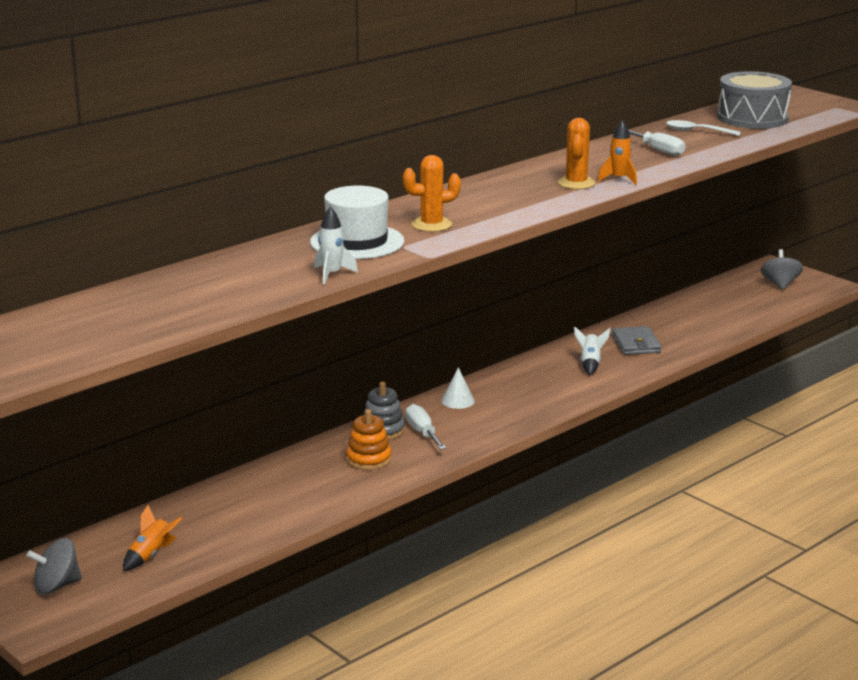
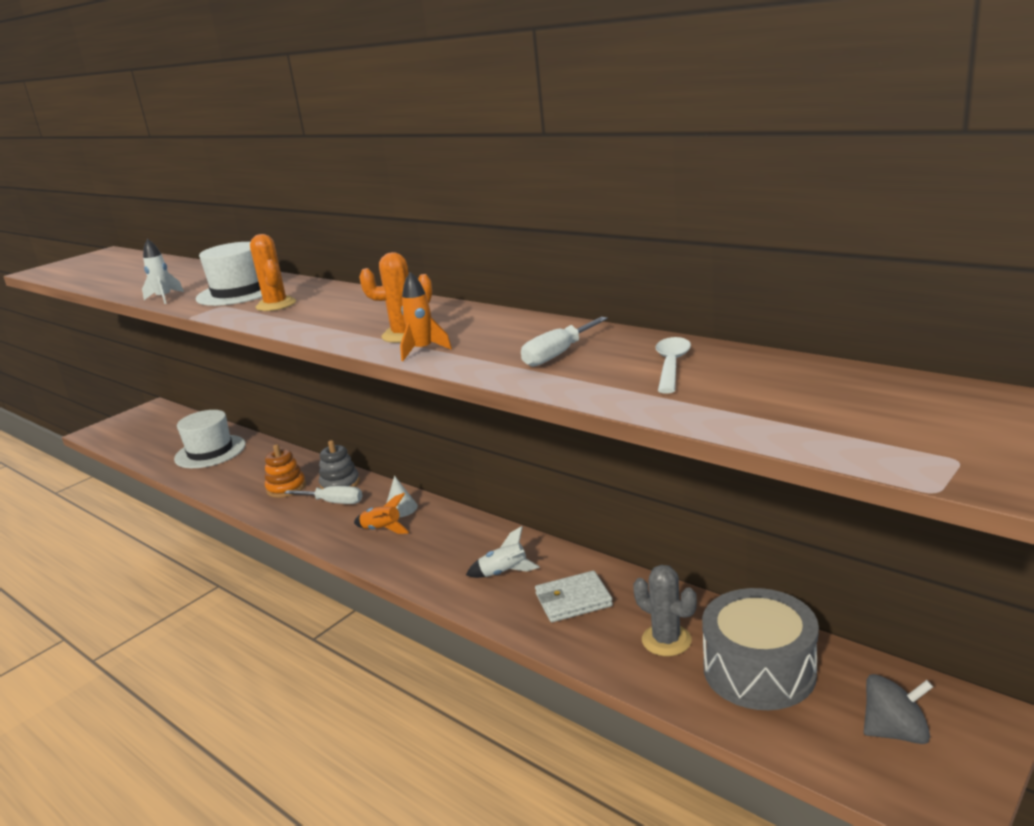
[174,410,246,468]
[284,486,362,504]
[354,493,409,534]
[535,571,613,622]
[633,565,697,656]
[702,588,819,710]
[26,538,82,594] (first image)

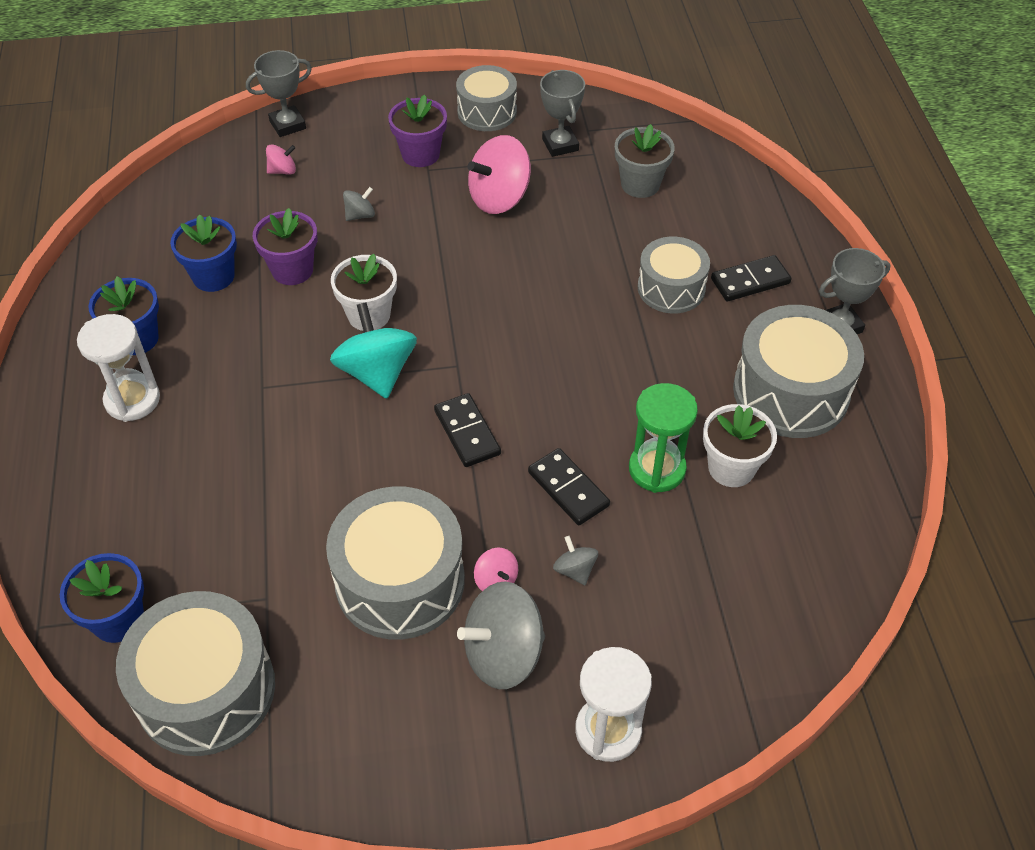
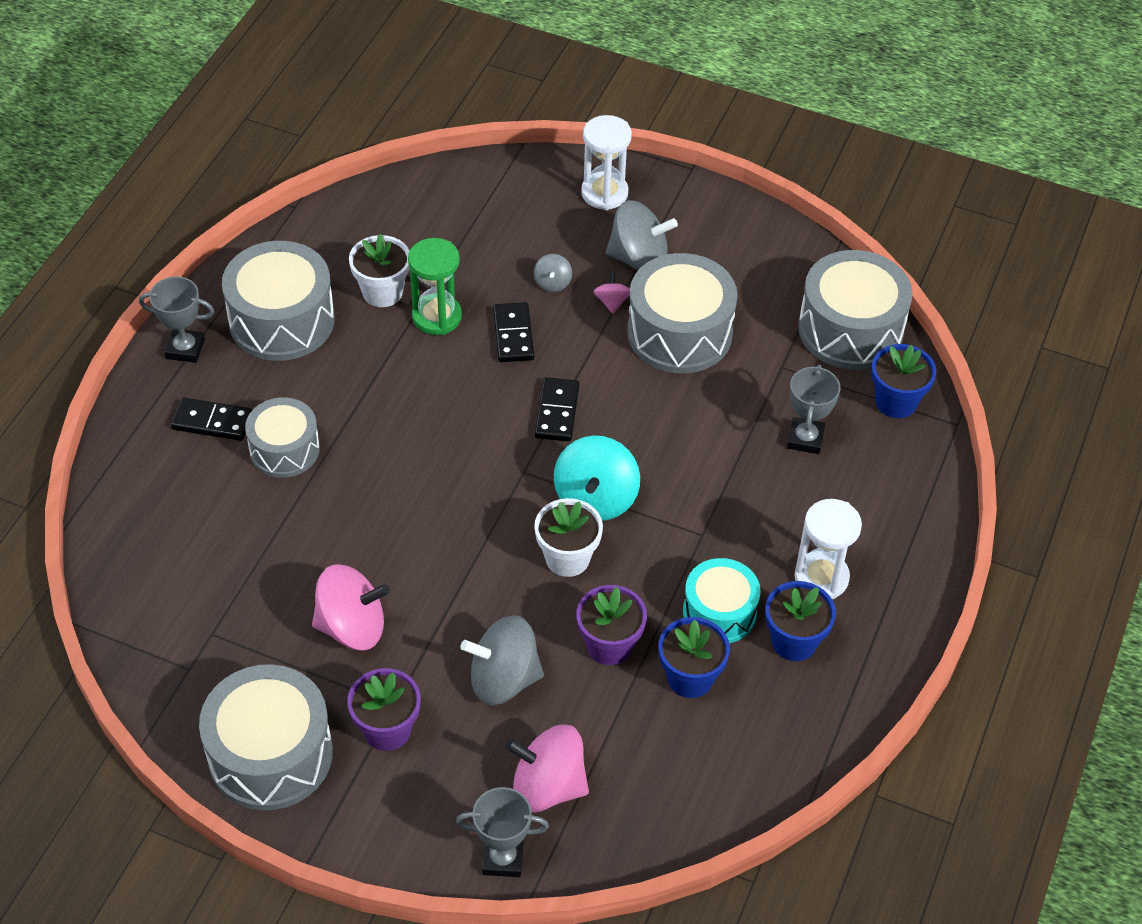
[199,664,333,810]
[460,615,544,705]
[505,725,589,813]
[683,558,760,643]
[787,364,841,454]
[615,124,675,198] (first image)

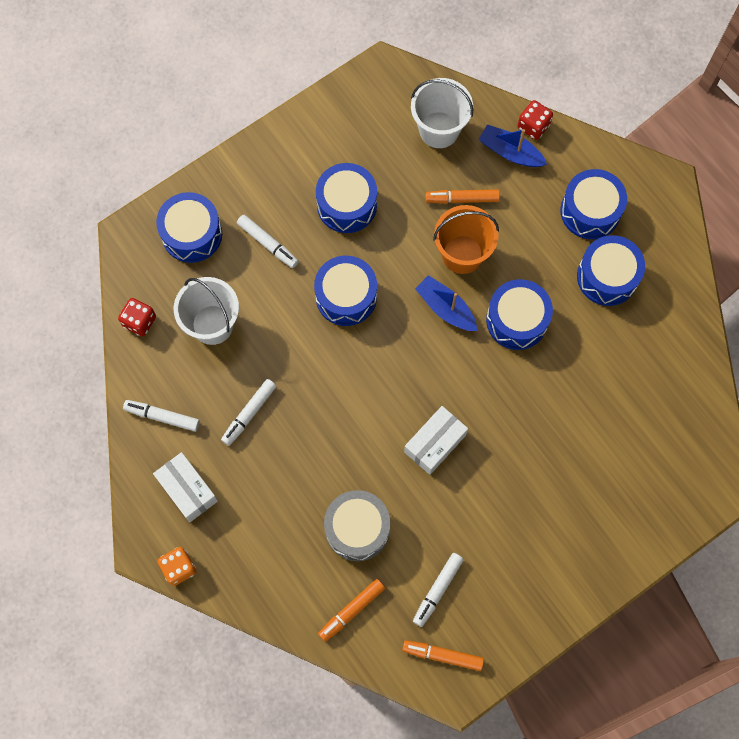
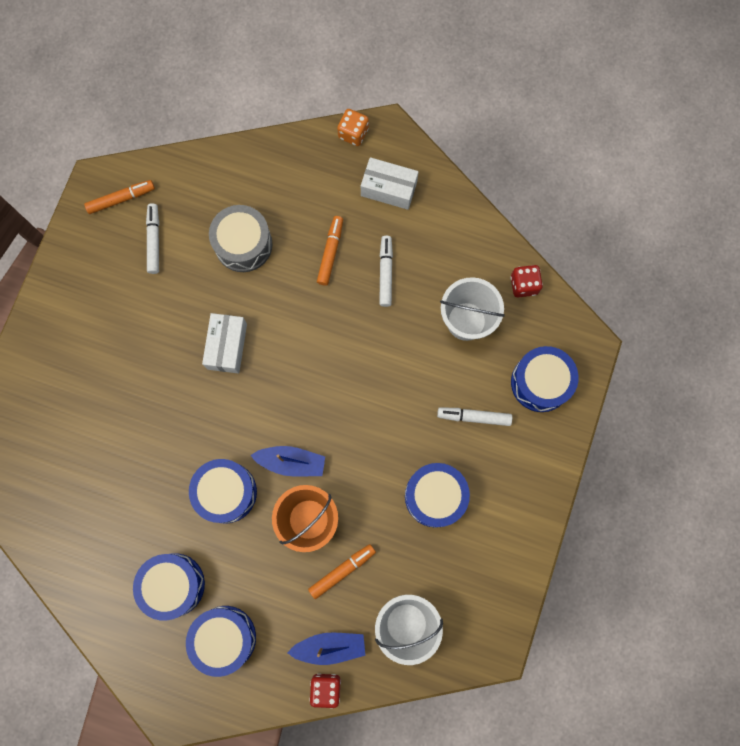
[317,216,343,286]
[123,400,200,432] (first image)
[314,256,377,326] (first image)

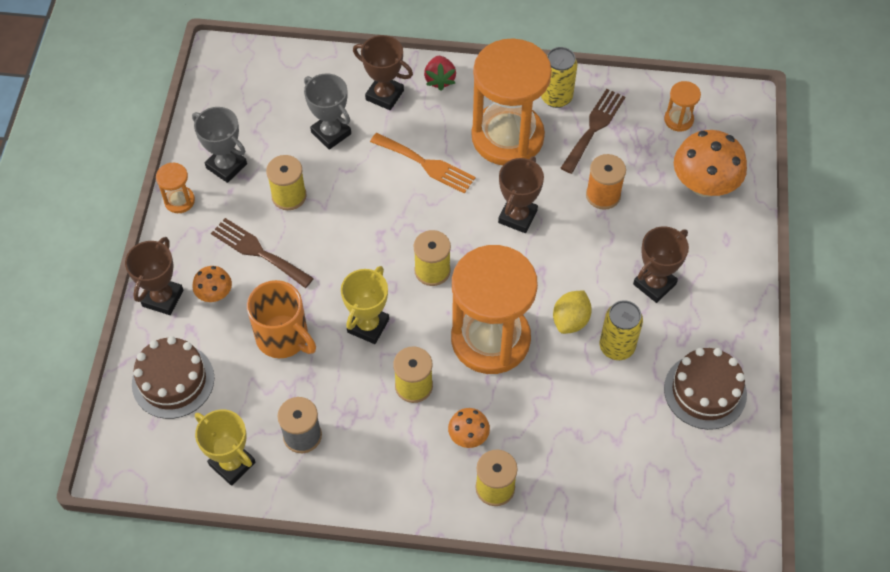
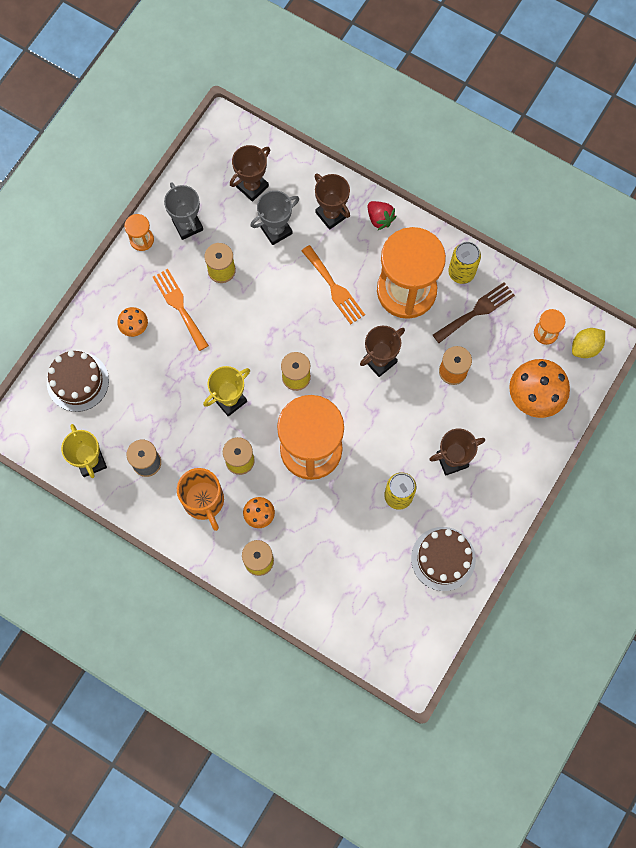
[153,269,209,351]
[177,468,224,531]
[230,145,270,202]
[251,190,299,245]
[368,201,396,230]
[572,328,605,358]

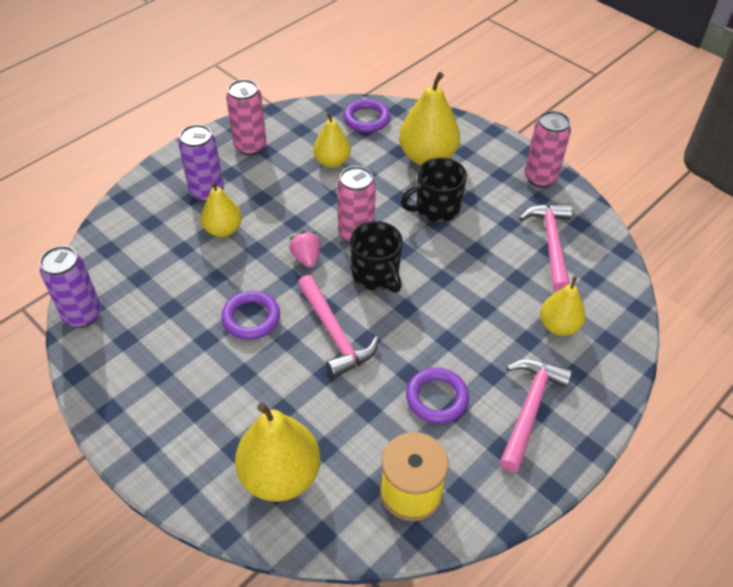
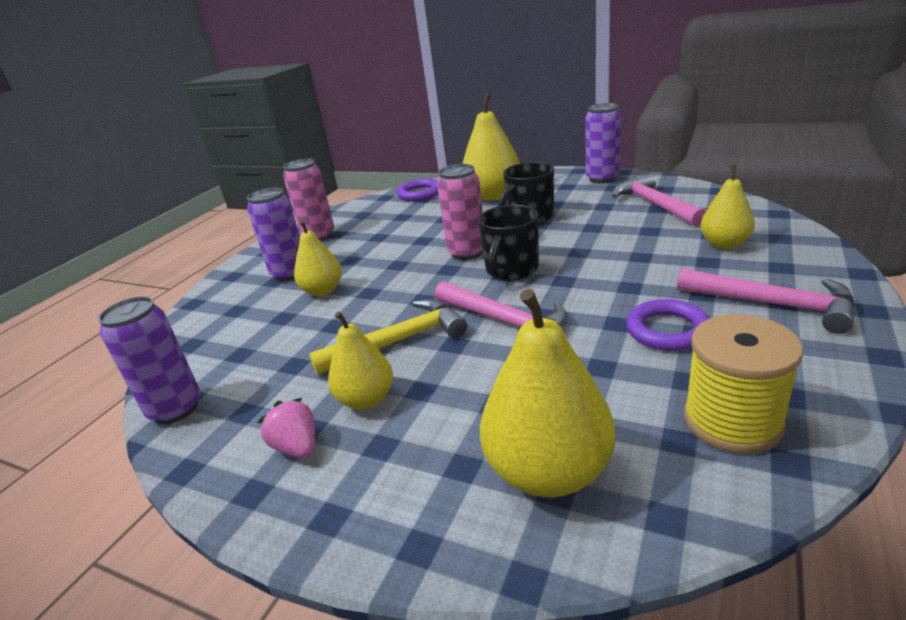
[258,398,315,458]
[309,299,467,375]
[328,311,393,409]
[478,205,539,281]
[585,103,621,184]
[677,268,855,334]

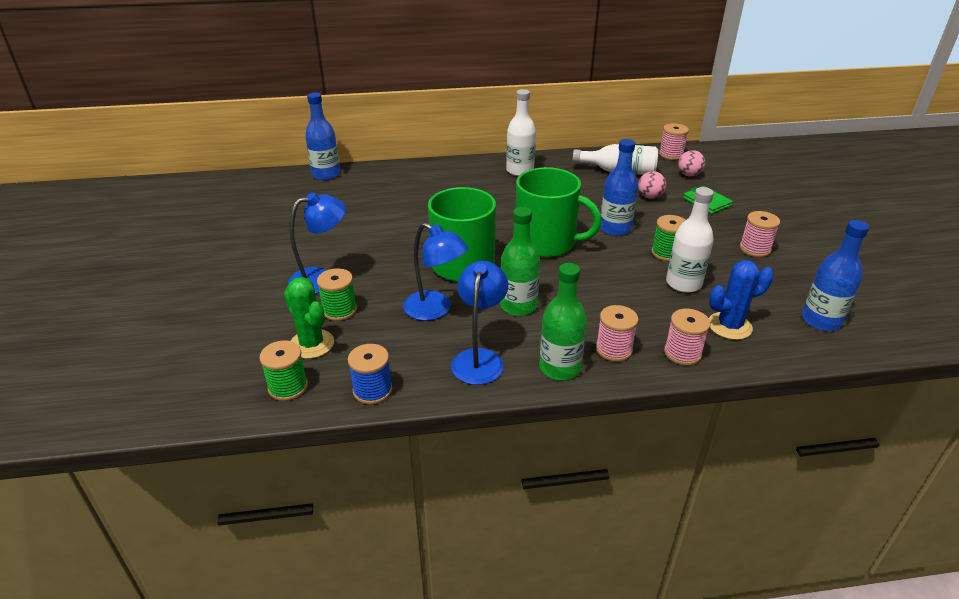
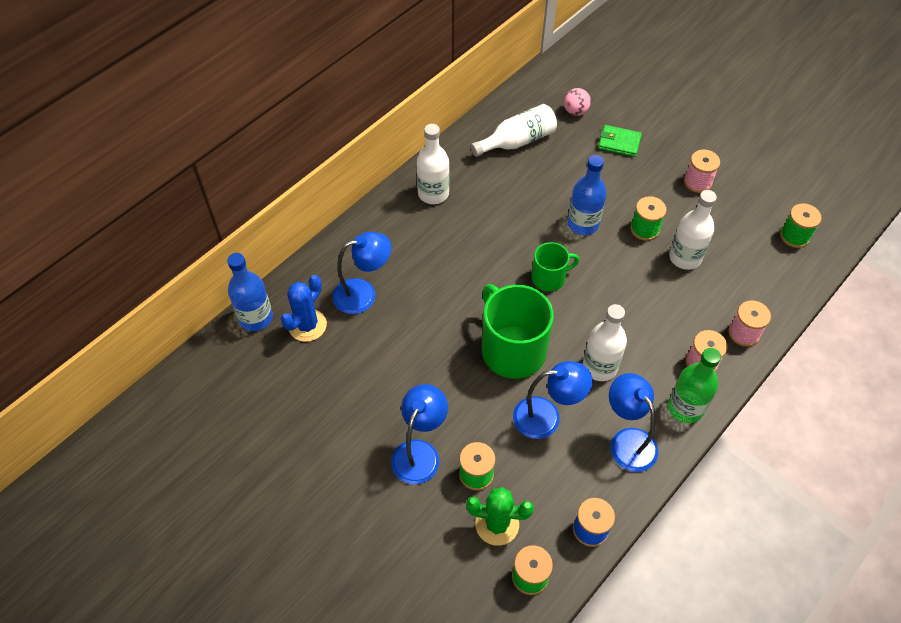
[281,275,327,342]
[332,232,391,314]
[532,242,579,292]
[583,304,627,381]
[780,204,821,248]
[638,171,666,199] (first image)
[659,123,689,160] (first image)

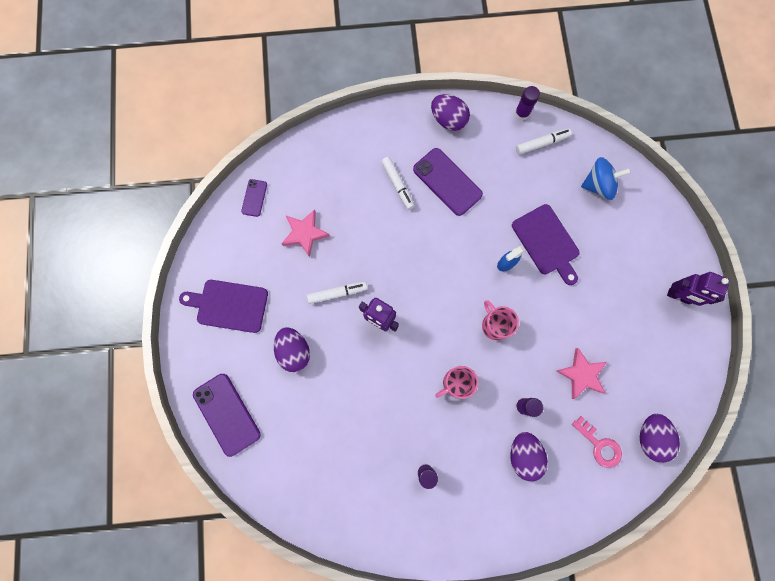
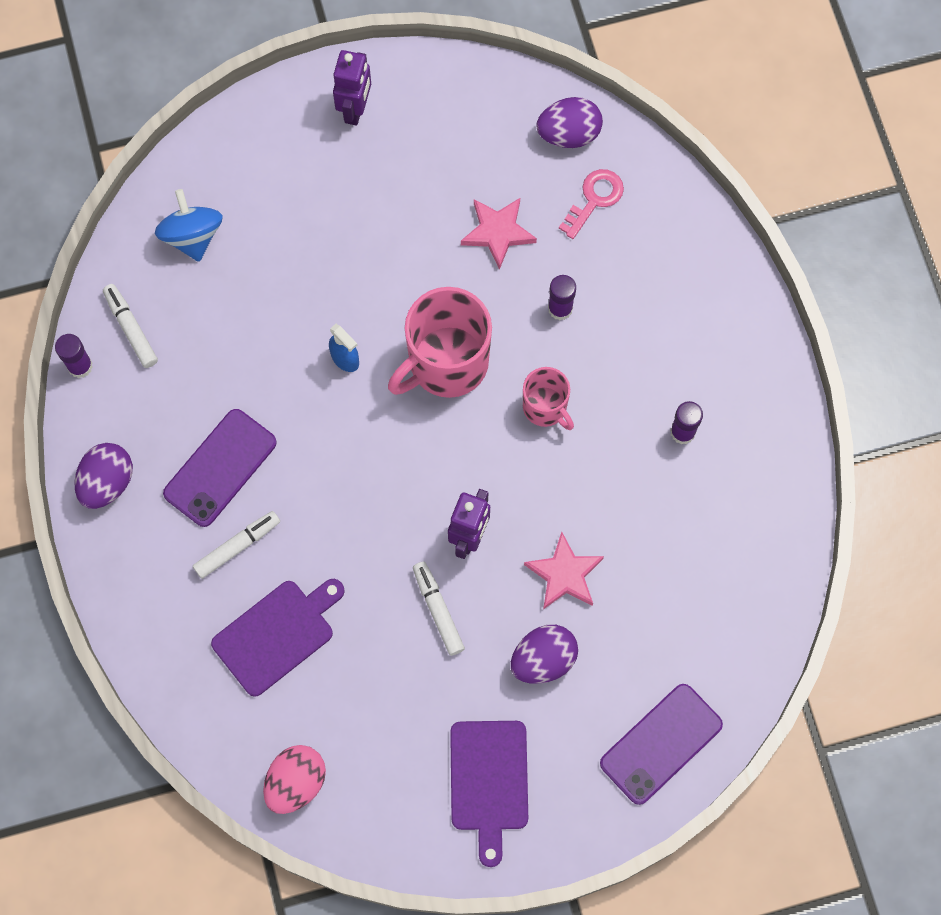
[211,579,345,697]
[263,745,326,814]
[388,287,492,398]
[524,532,604,609]
[511,432,548,482] (first image)

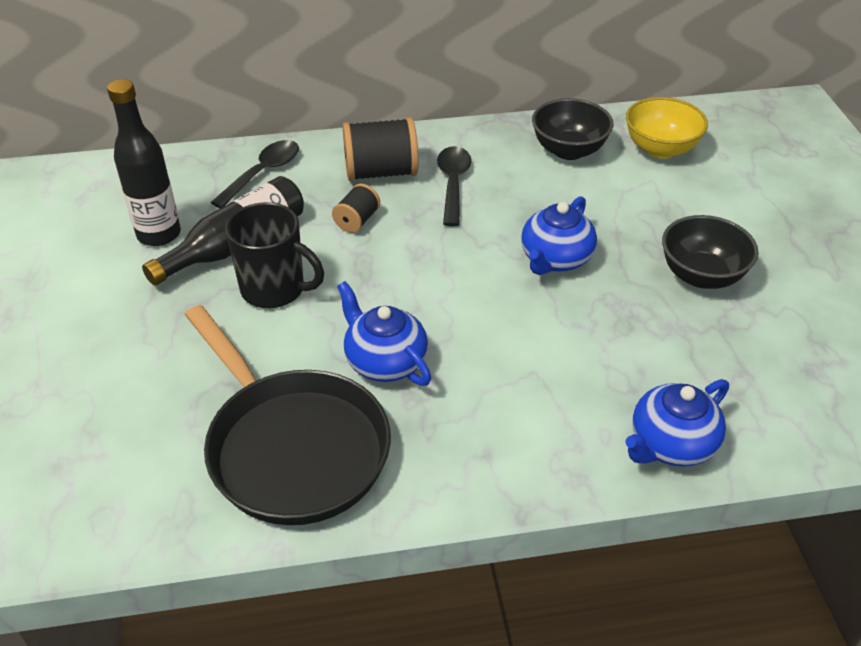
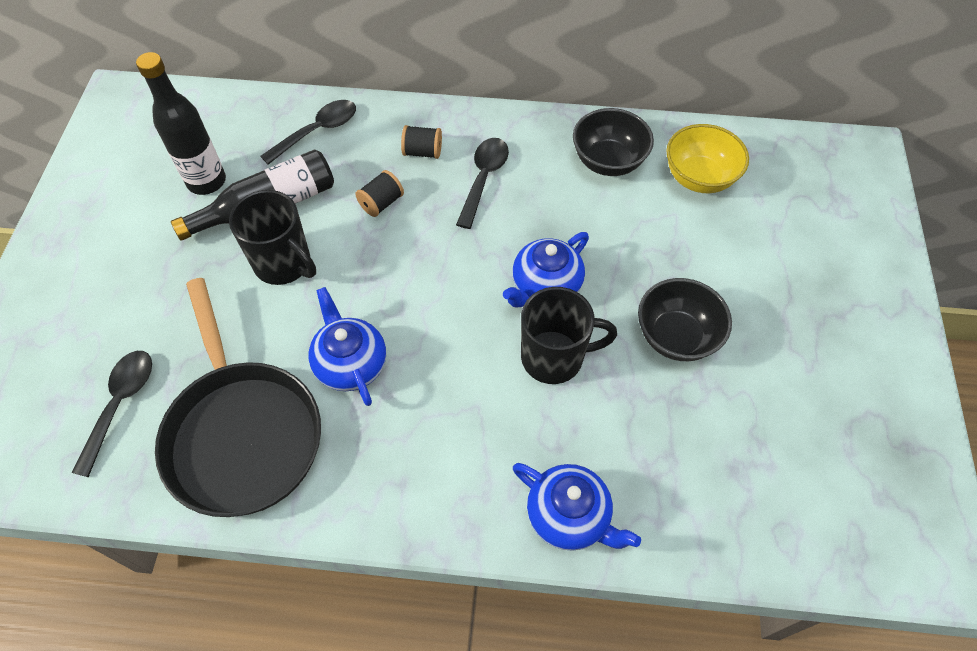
[72,351,152,477]
[401,125,442,159]
[513,463,641,551]
[521,287,617,384]

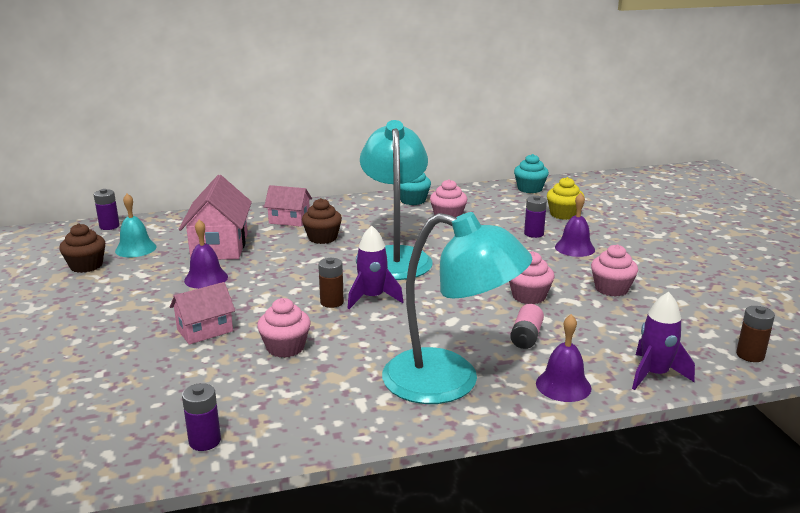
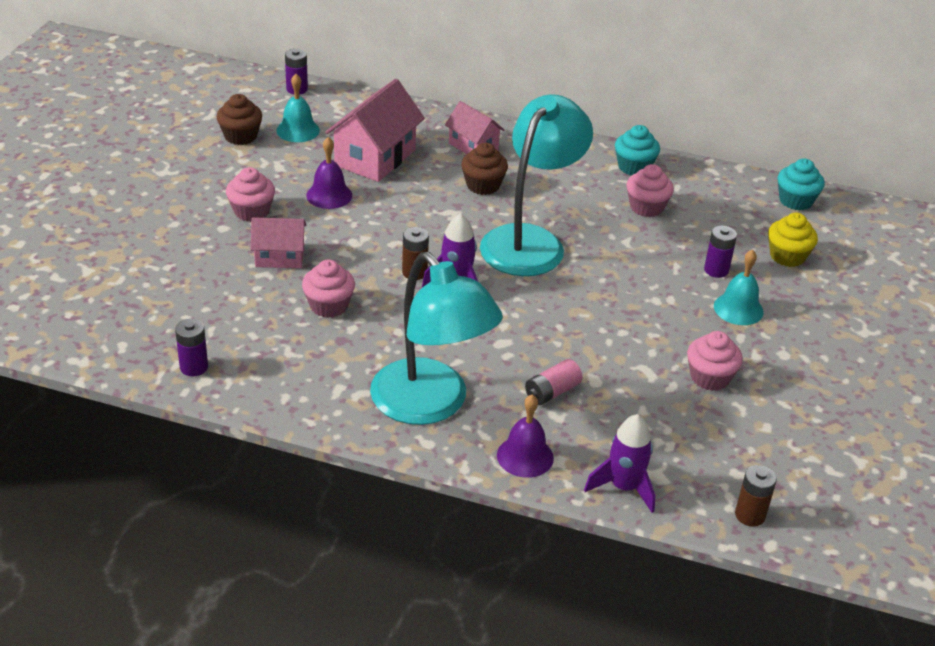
[226,167,275,222]
[714,250,764,325]

